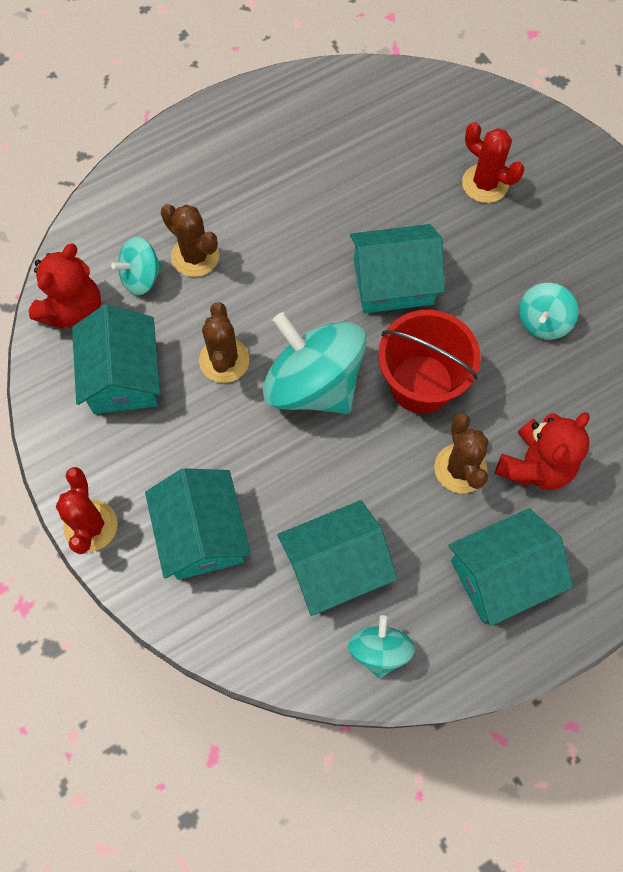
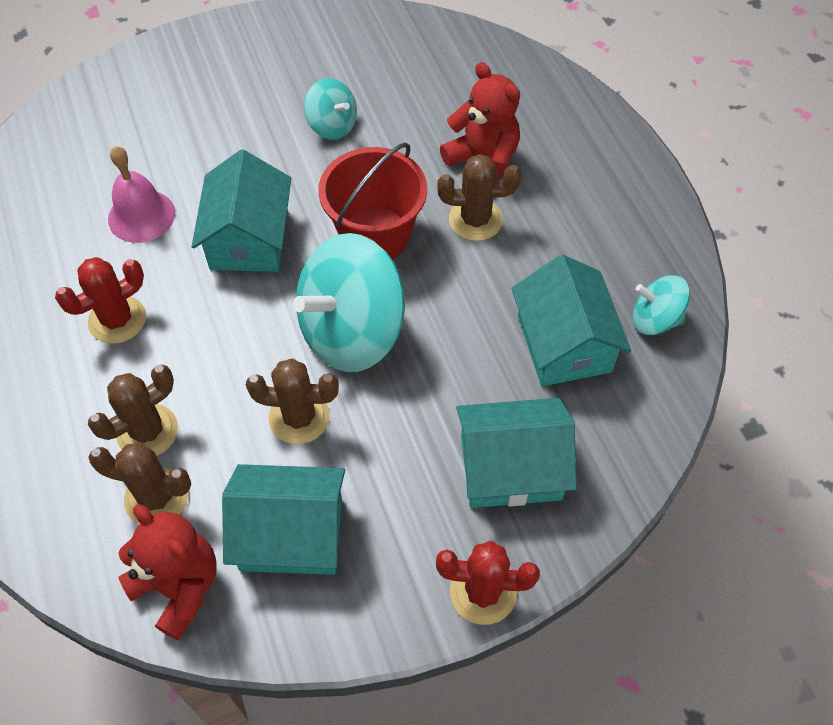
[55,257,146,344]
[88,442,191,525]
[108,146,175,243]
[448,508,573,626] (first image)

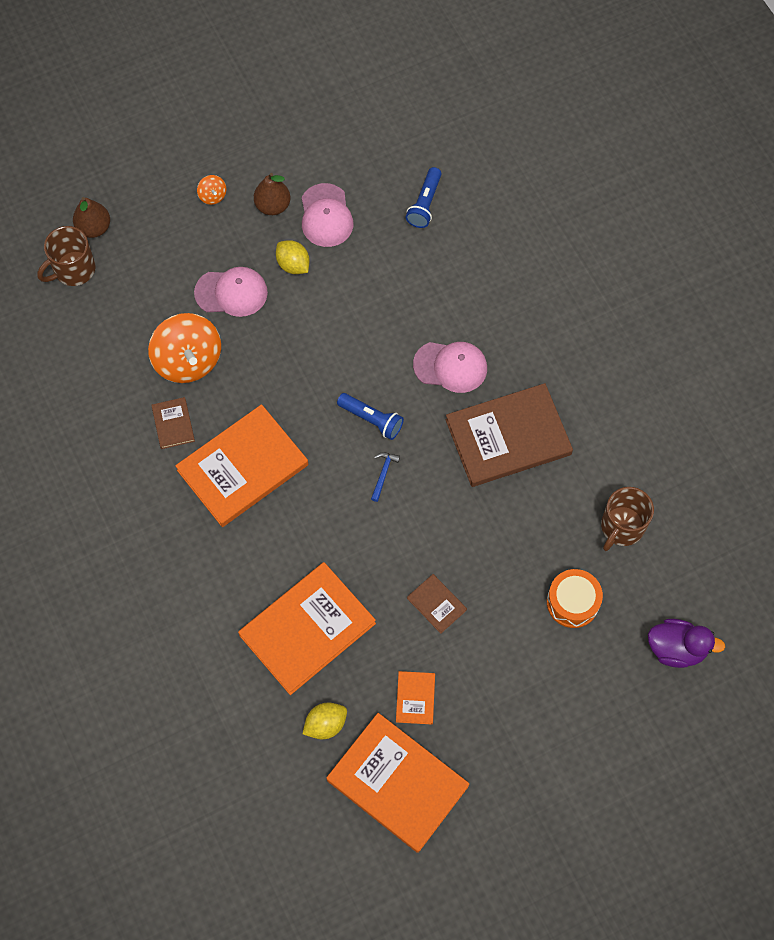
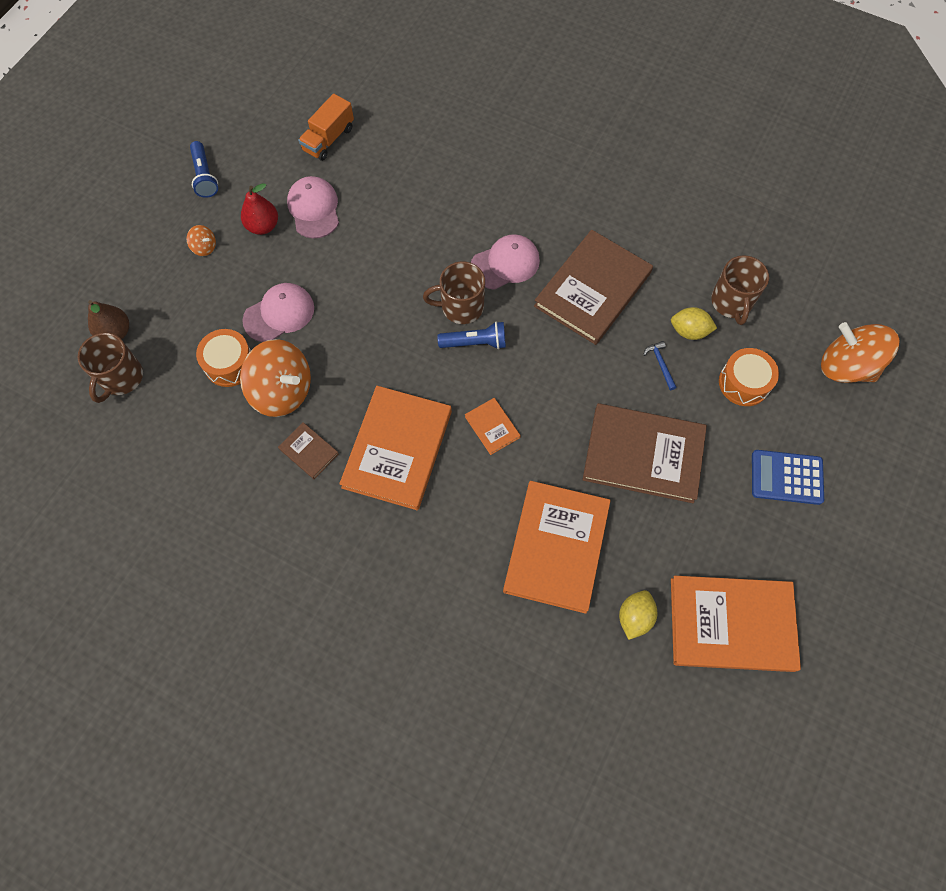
[190,141,218,198]
[196,329,251,387]
[241,183,278,235]
[287,176,339,239]
[298,94,354,161]
[423,262,485,324]
[465,398,521,455]
[583,403,707,503]
[643,341,677,390]
[671,307,717,340]
[752,450,824,505]
[821,322,899,383]

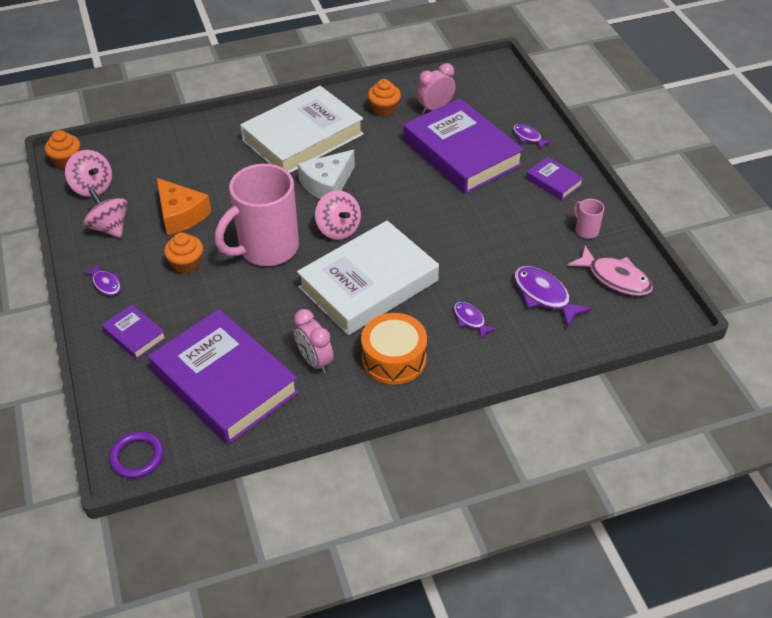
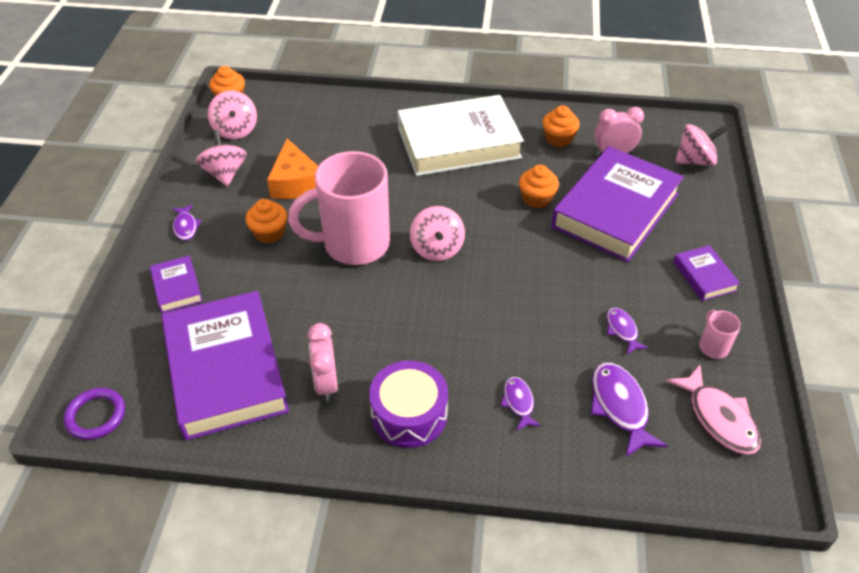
[369,360,448,448]
[519,165,559,208]
[551,146,684,262]
[607,308,649,355]
[675,124,726,166]
[297,221,439,335] (first image)
[298,150,355,199] (first image)

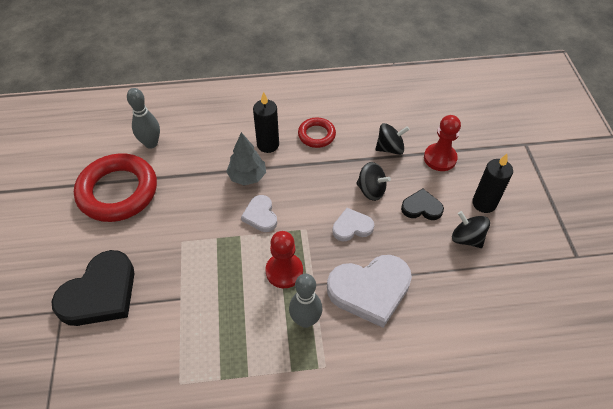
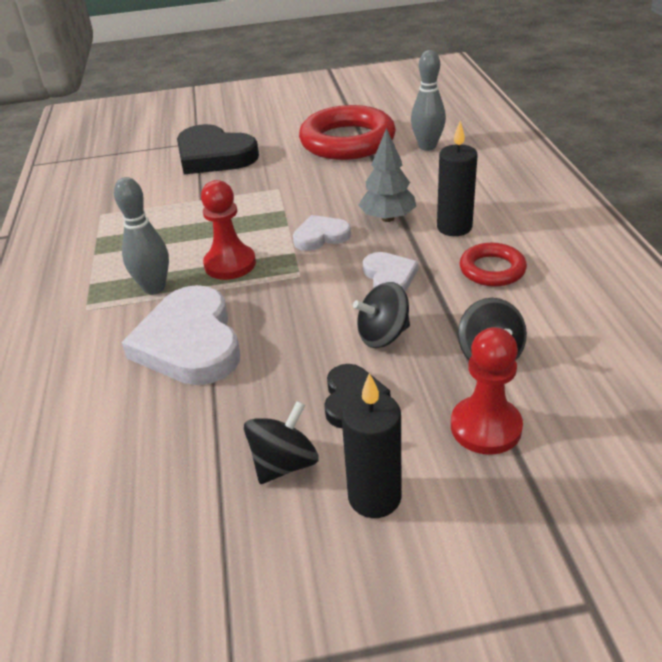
[353,282,410,348]
[363,252,418,292]

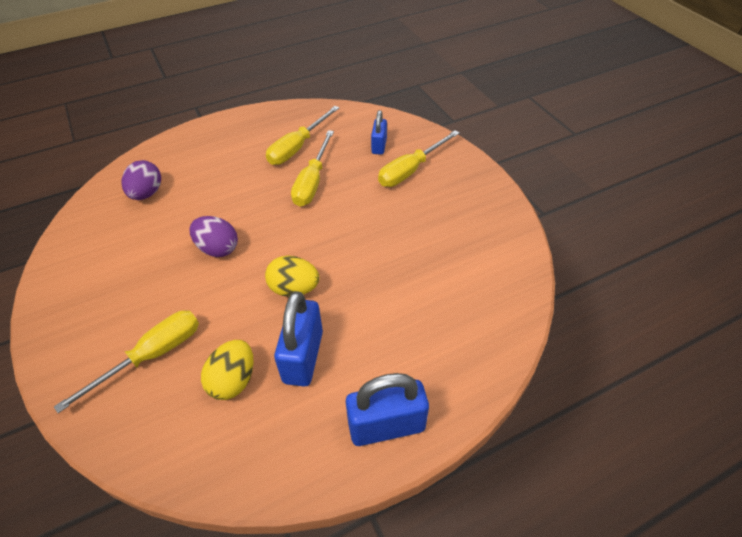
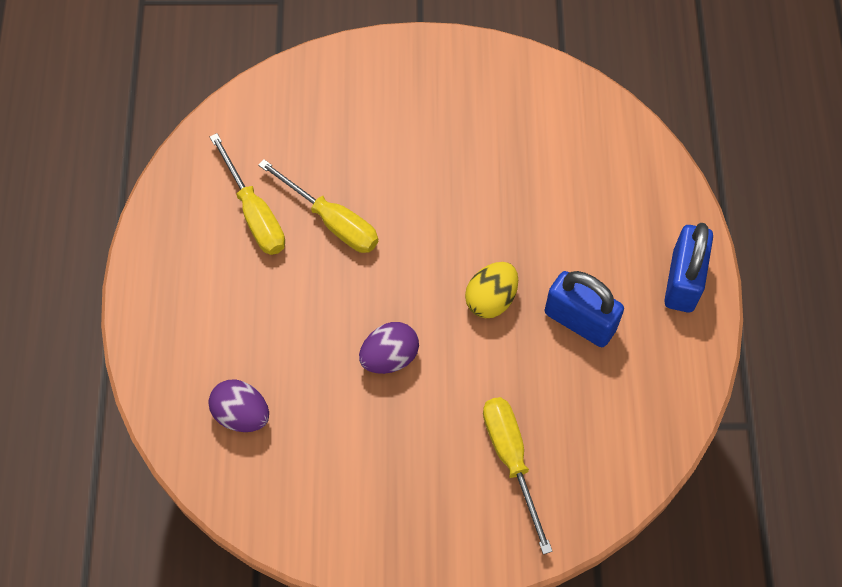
[201,340,254,400] (first image)
[371,110,387,155] (first image)
[378,130,460,187] (first image)

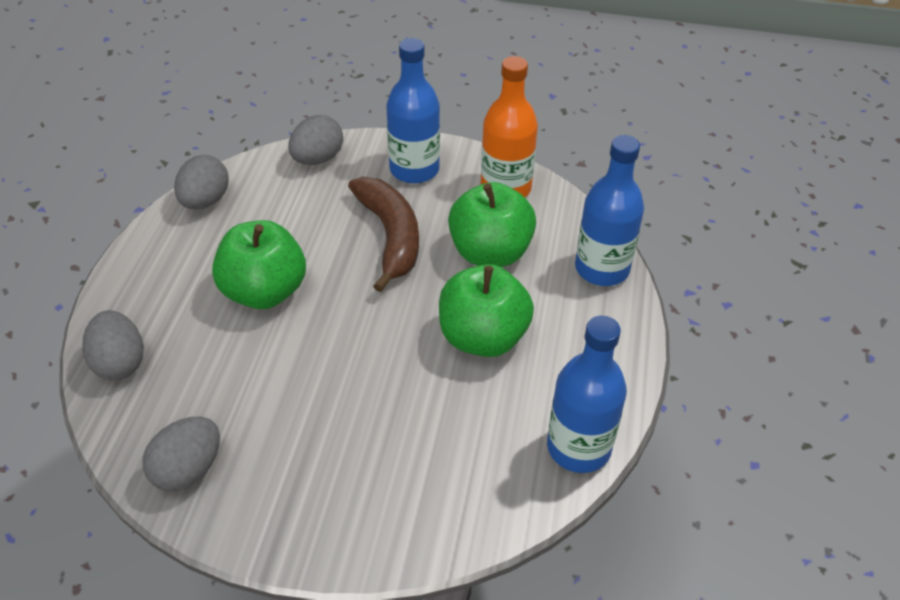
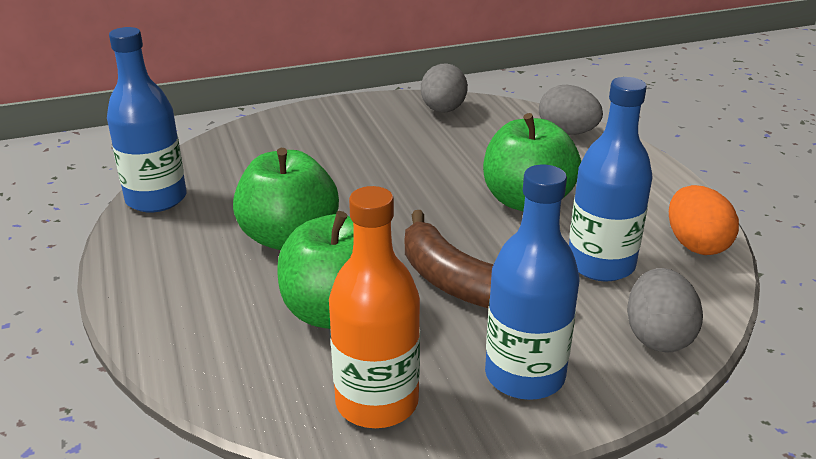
[569,77,653,281]
[669,185,739,255]

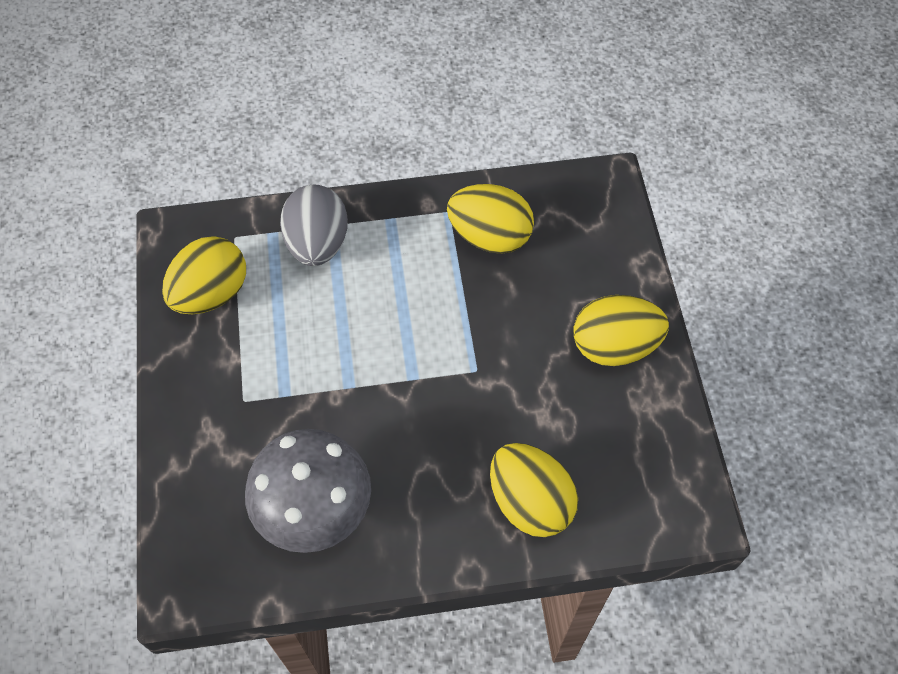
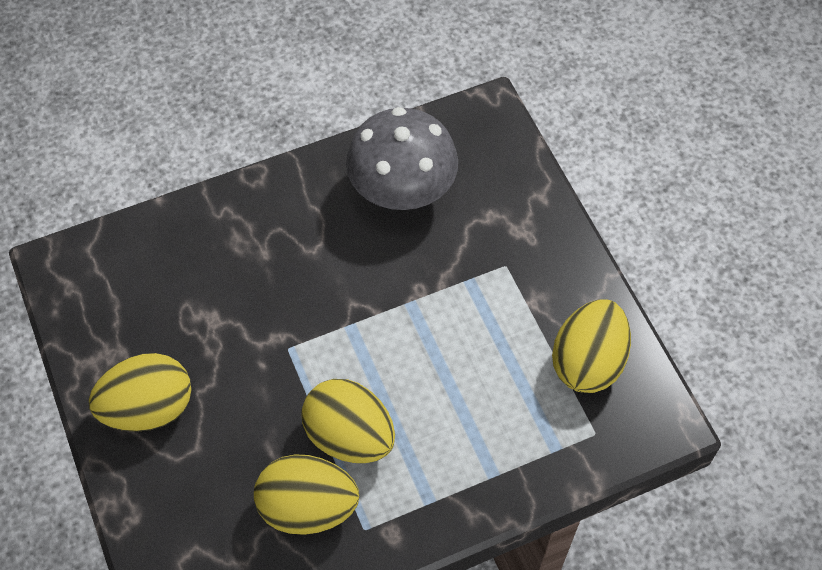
[301,379,395,463]
[280,185,348,266] (first image)

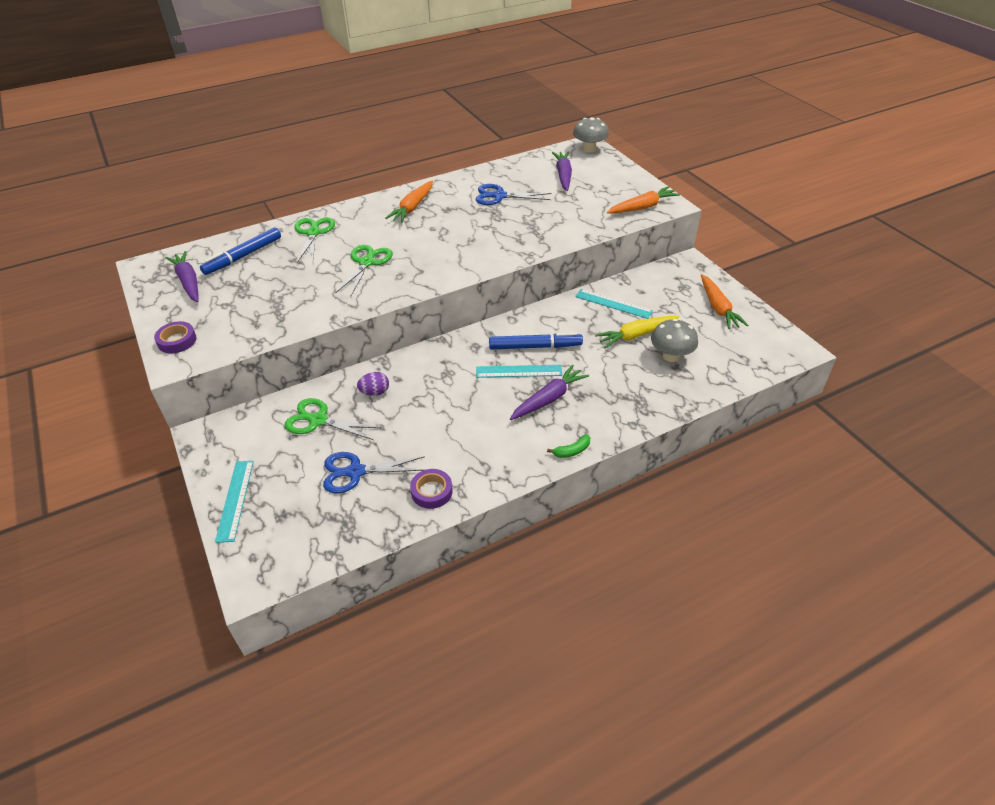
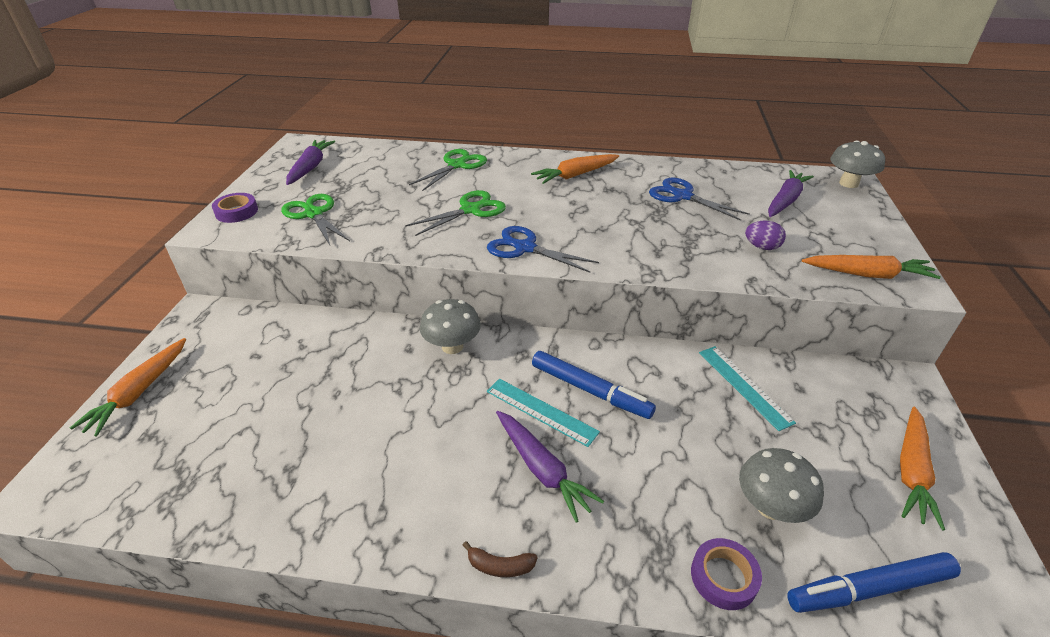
[70,338,186,437]
[281,194,350,245]
[420,299,481,354]
[463,541,538,577]
[487,226,599,273]
[496,411,604,523]
[691,538,762,610]
[745,220,786,250]
[787,552,961,613]
[595,316,680,348] (first image)

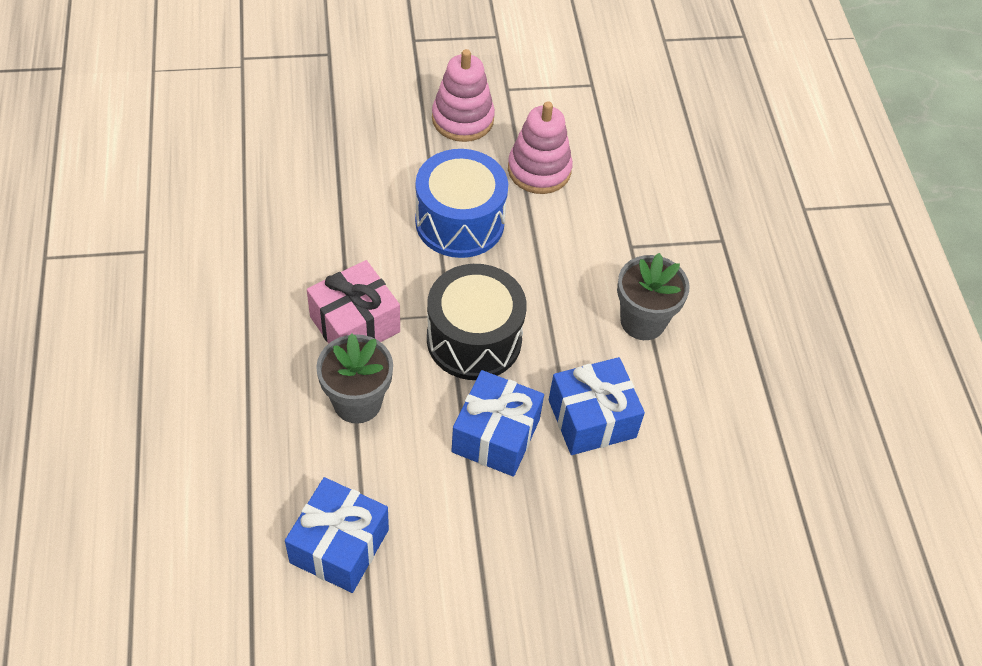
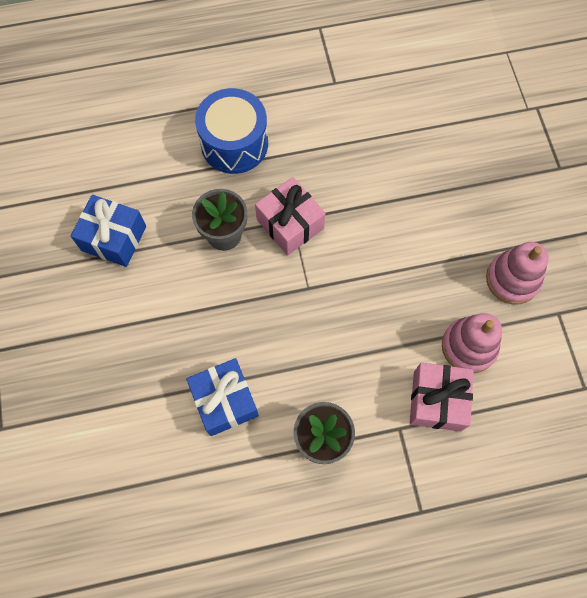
[195,88,268,174]
[410,362,474,432]
[427,264,527,380] (first image)
[451,370,544,477] (first image)

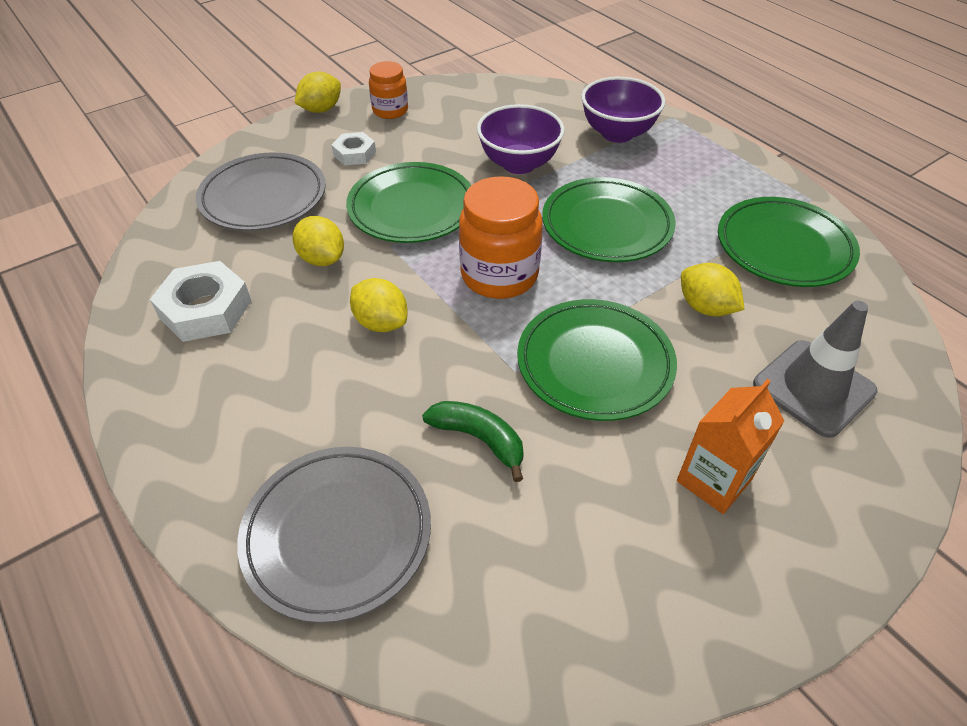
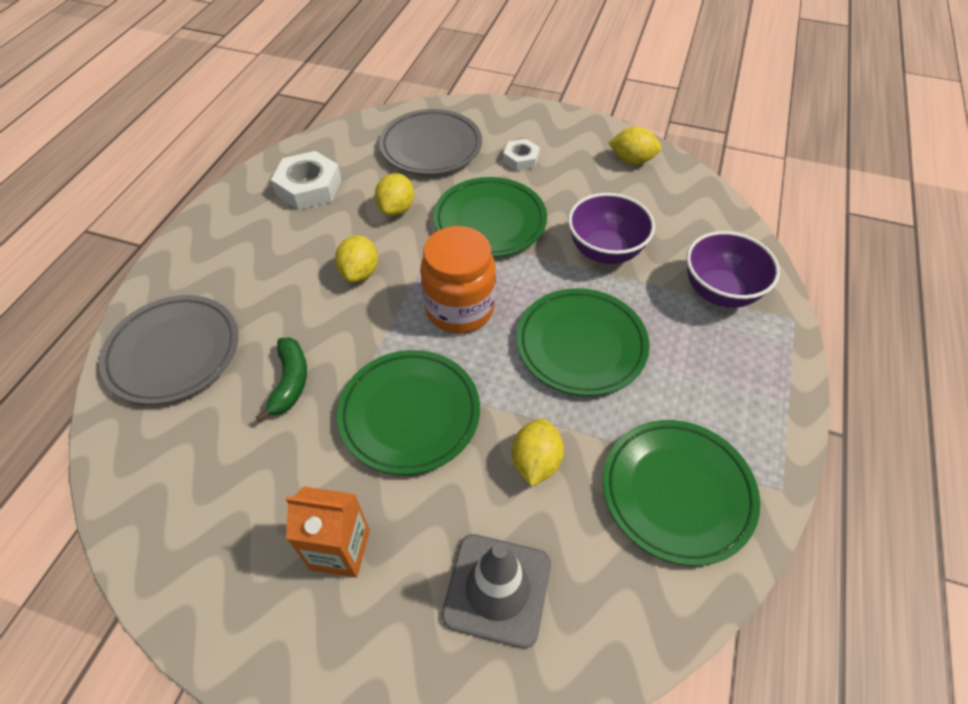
[609,127,661,165]
[369,61,408,119] (first image)

